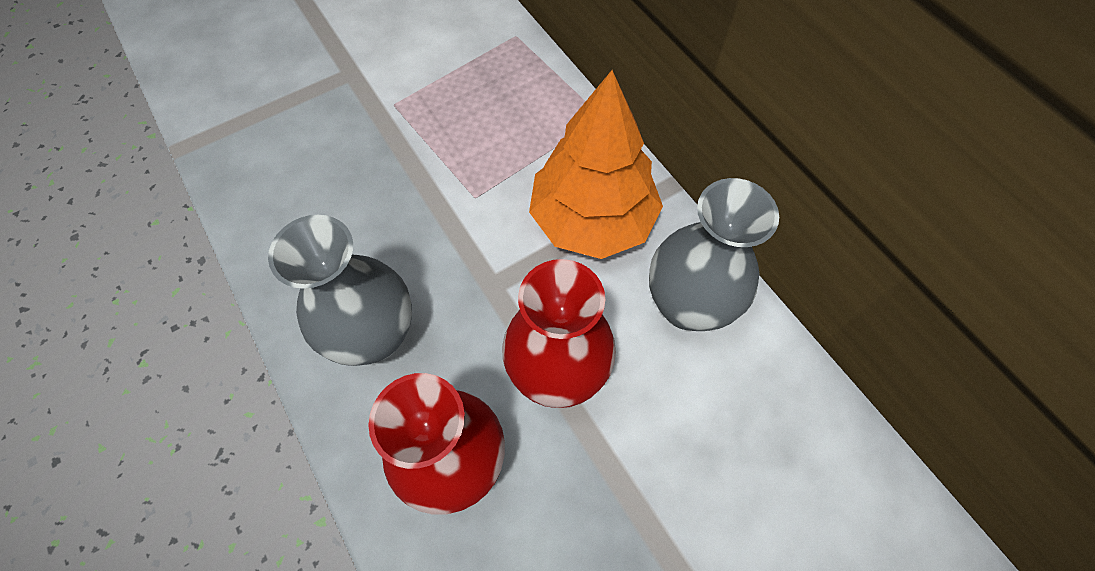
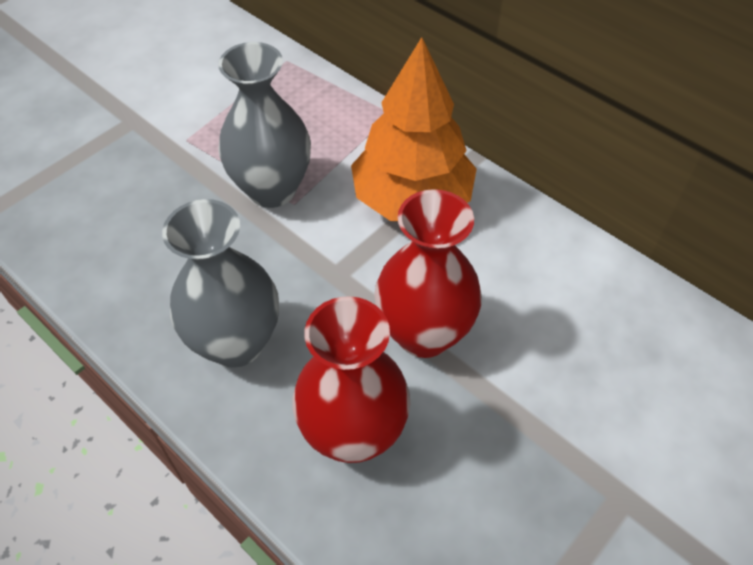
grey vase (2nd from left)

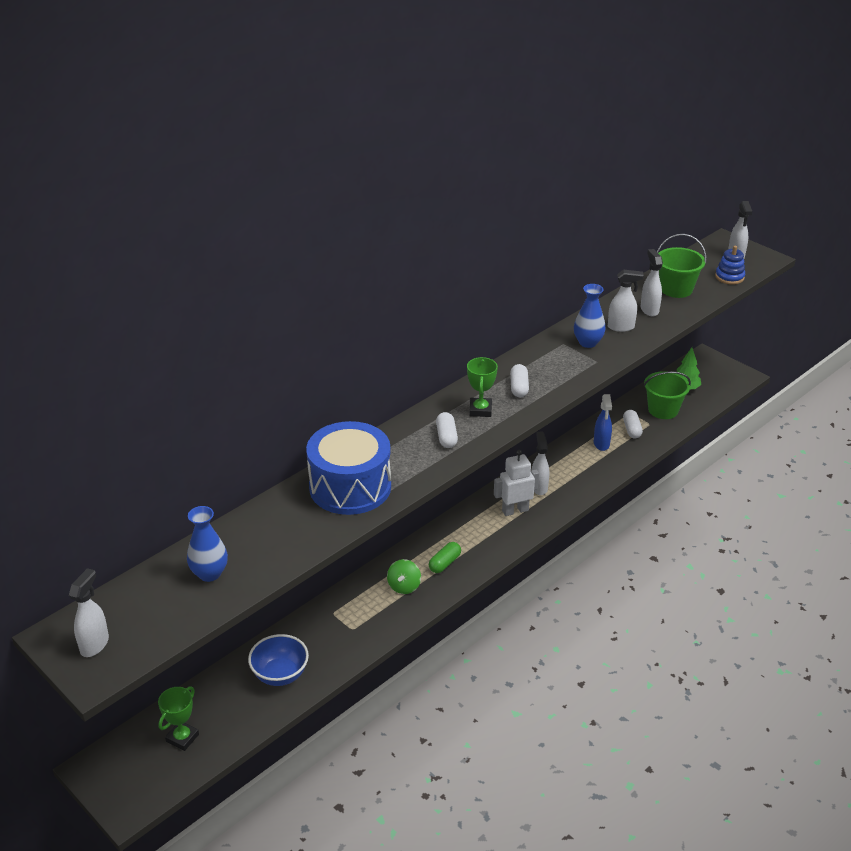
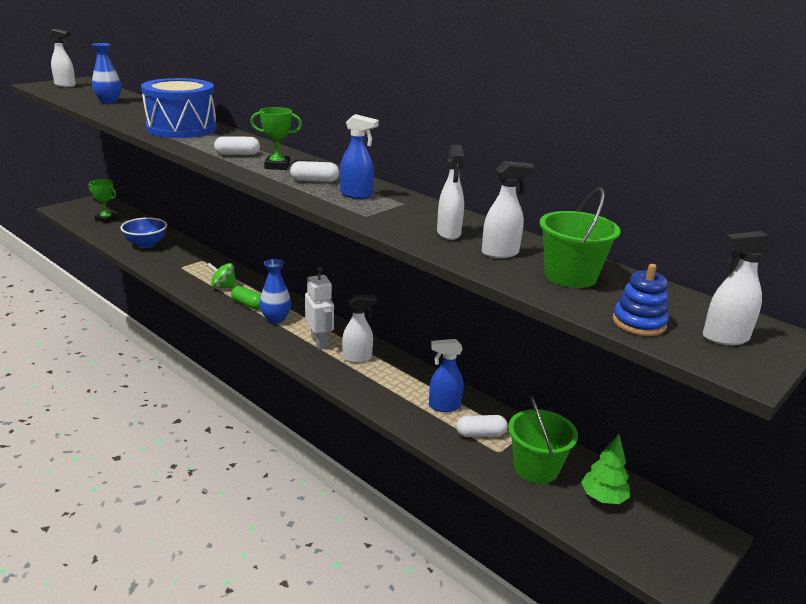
blue spray bottle (1st from left); blue vase (2nd from left)

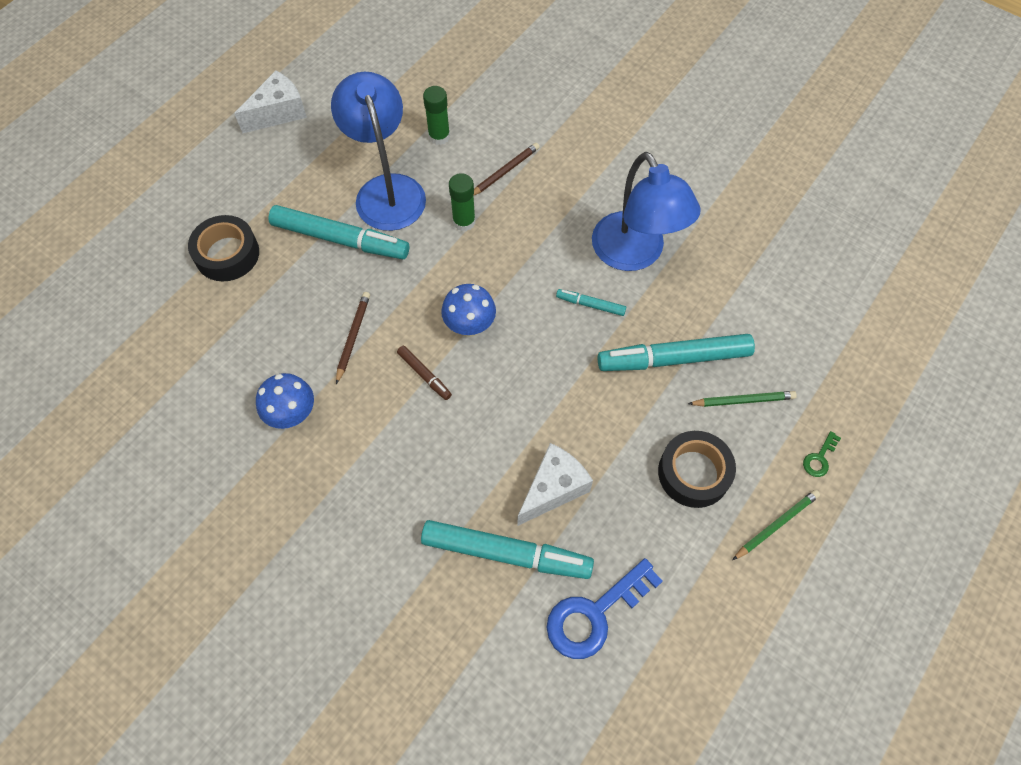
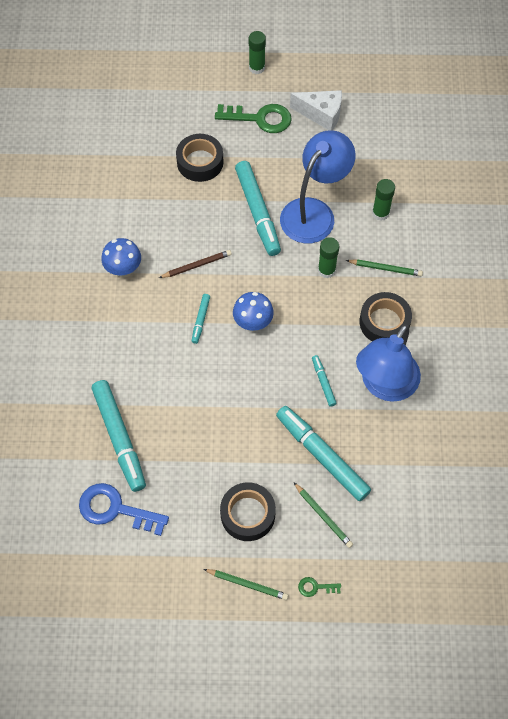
white cheese (2nd from left in the first image); green key (1st from left); green glue stick (1st from left); black tape (3rd from left); turquoise marker (2nd from left); green pencil (3rd from left)

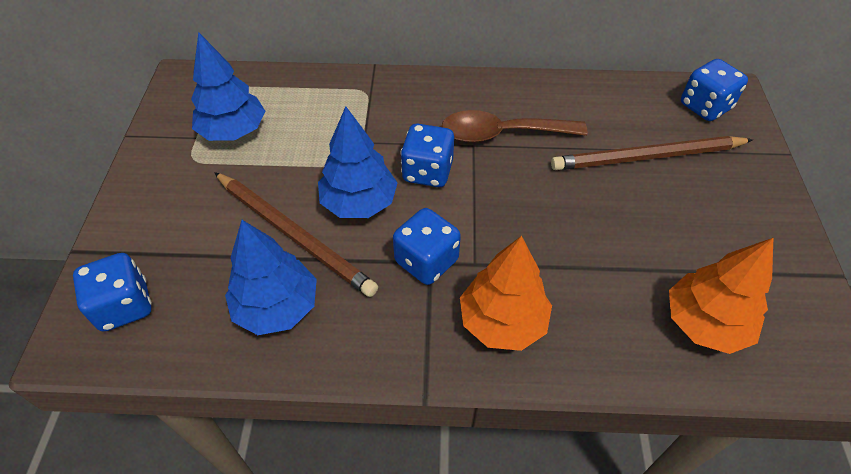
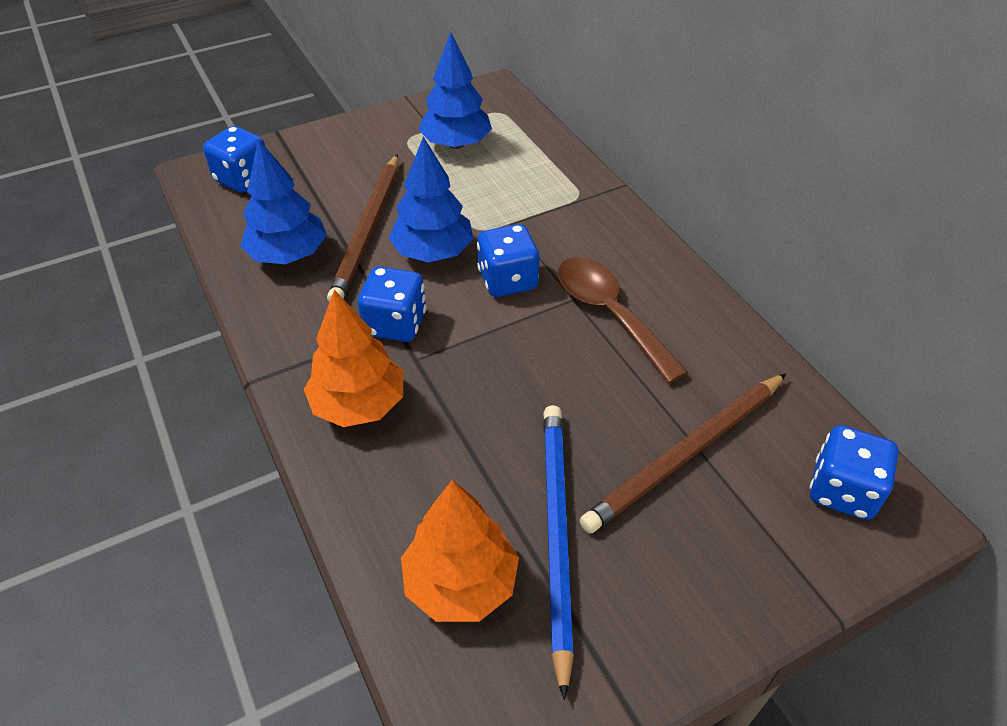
blue pencil; brown pencil (2nd from left)

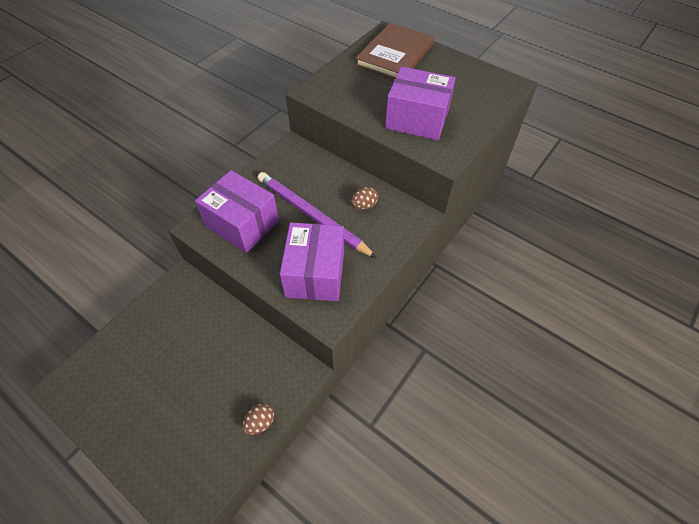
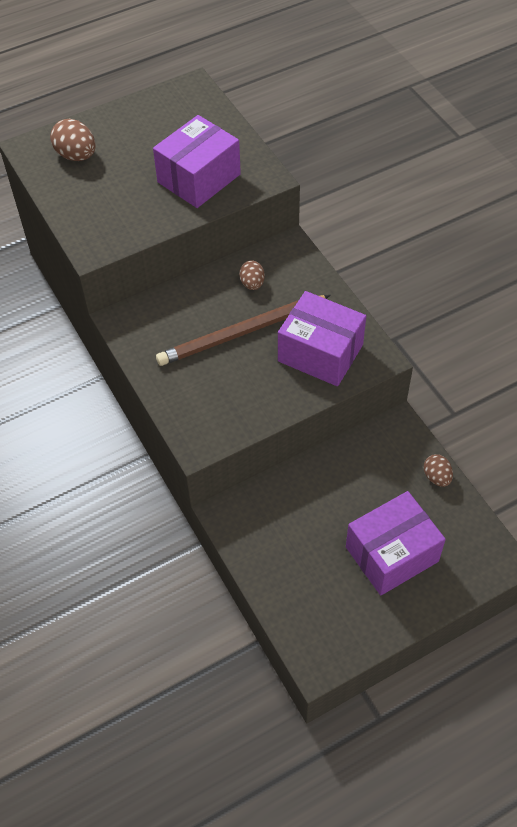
purple box (3rd from left); brown egg (1st from left); brown pencil

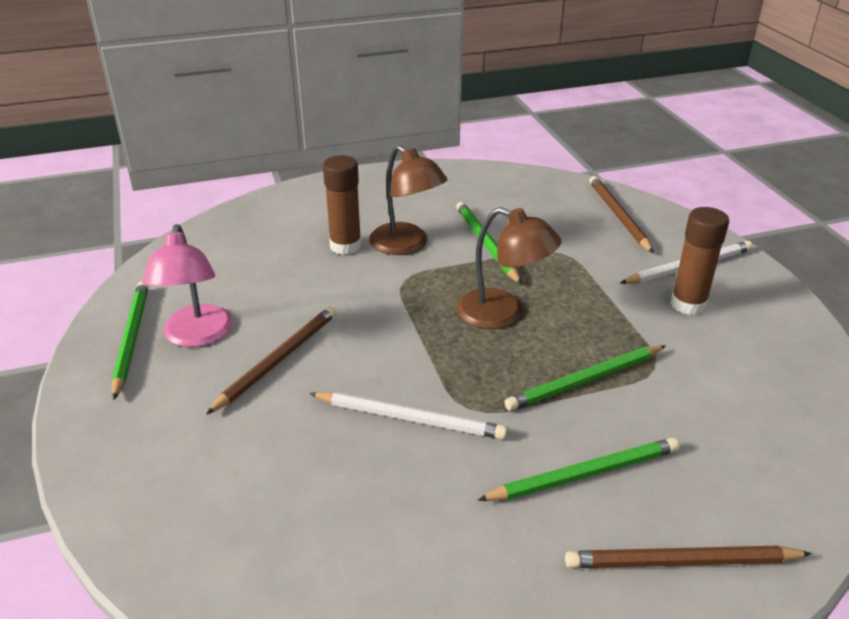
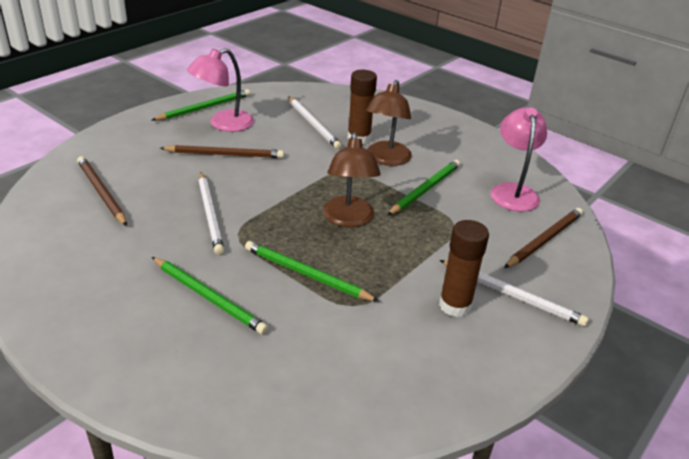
white pencil (2nd from left); pink lamp (2nd from left); brown pencil (1st from left)

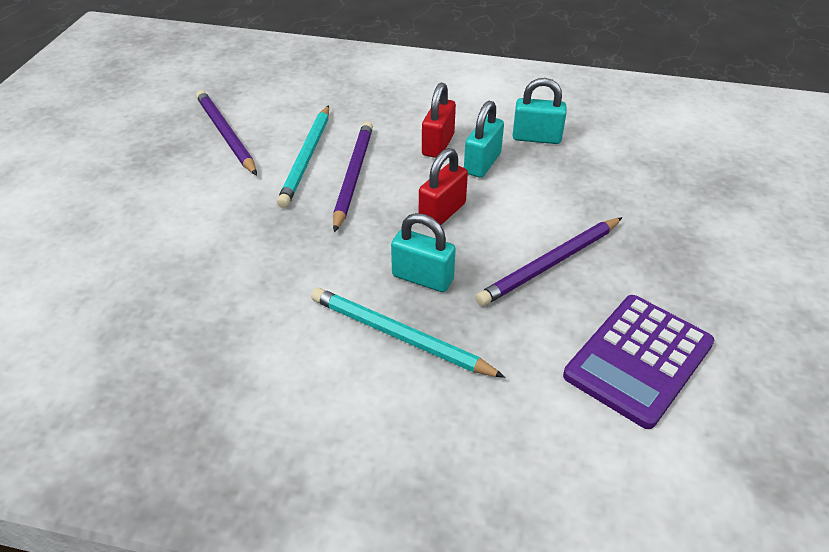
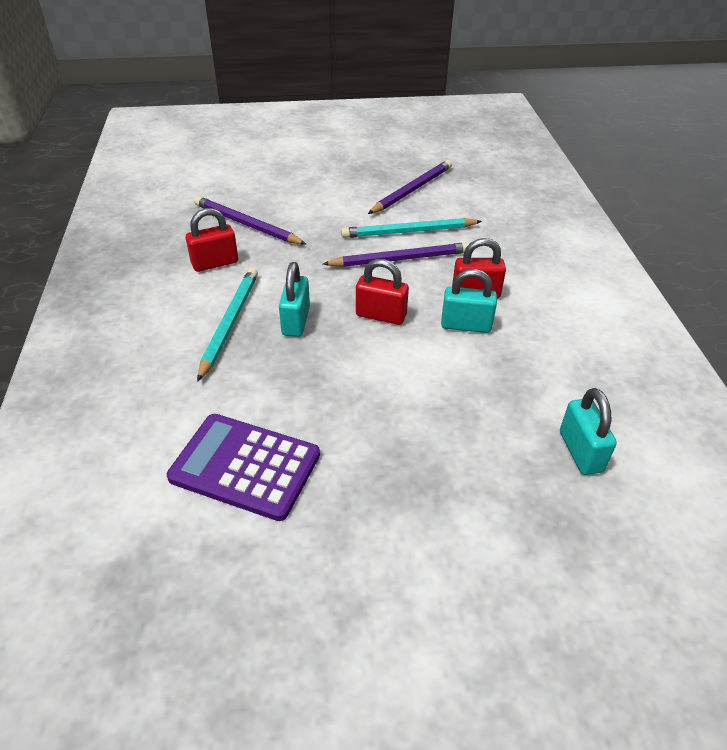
red padlock (1st from left); purple pencil (1st from left); turquoise padlock (3rd from left)

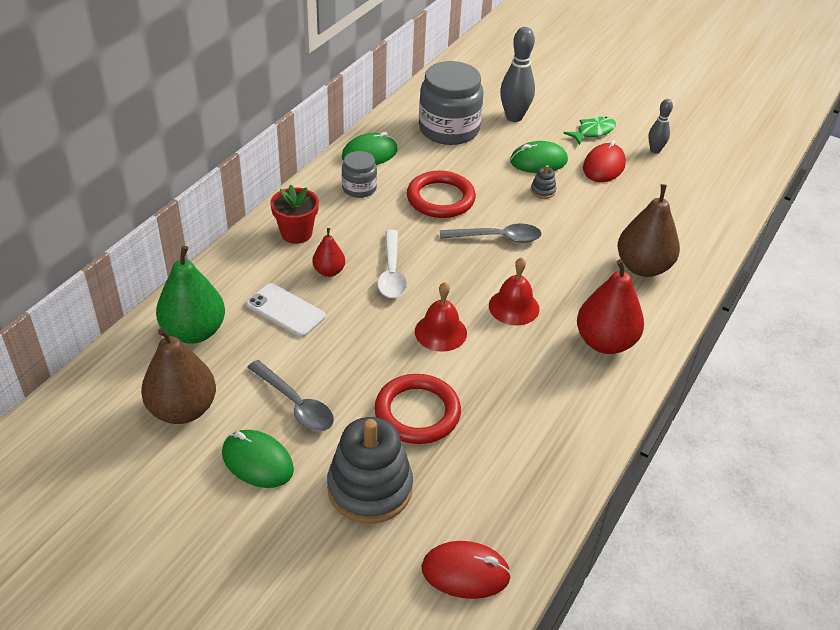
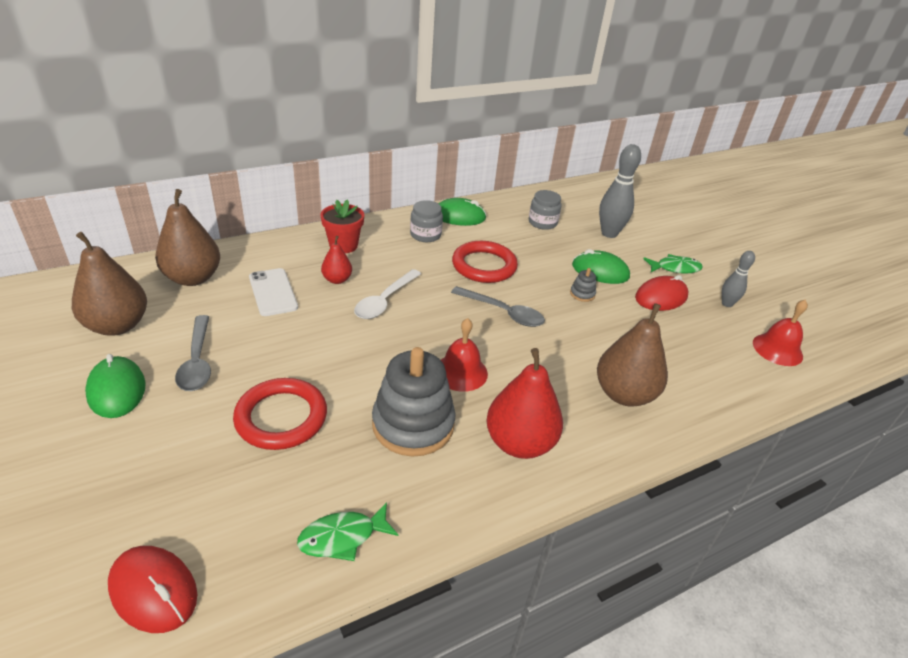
green fish (1st from left); grey stacking toy (1st from left); red bell (2nd from left); brown pear (2nd from left); grey jar (2nd from left)

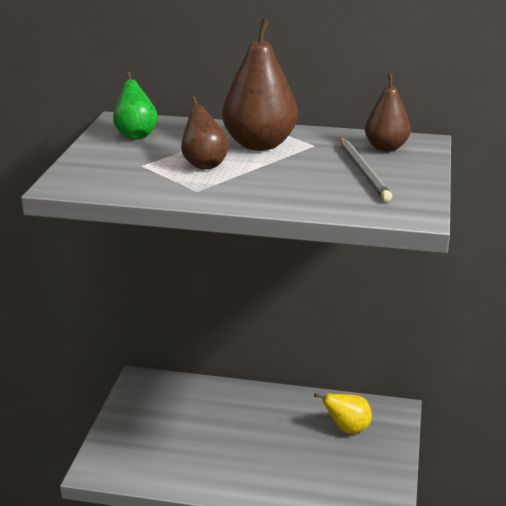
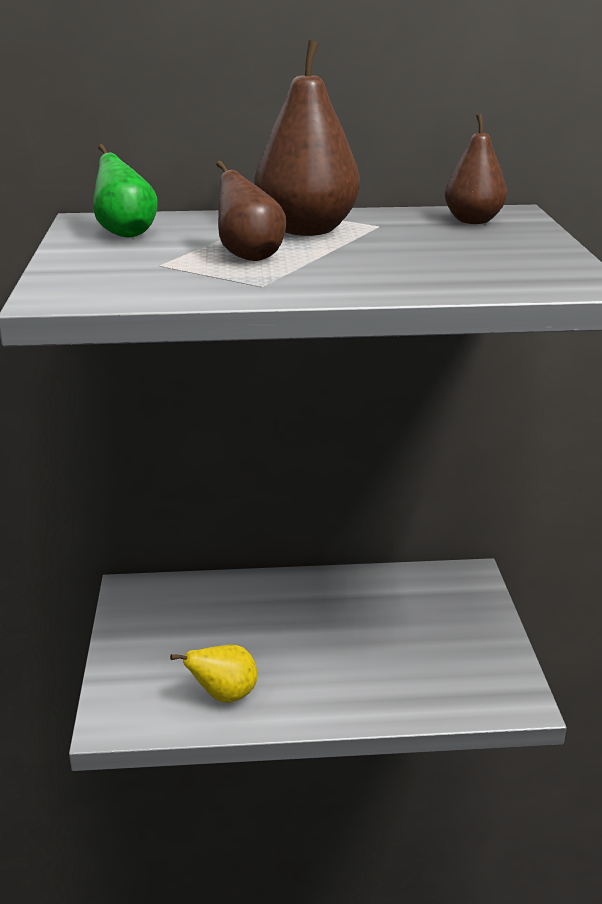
grey pencil; yellow pear

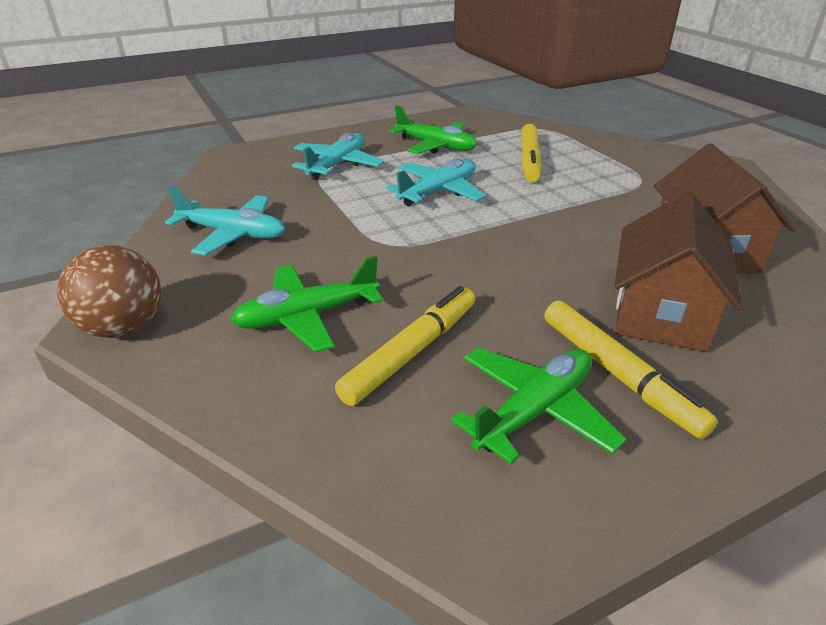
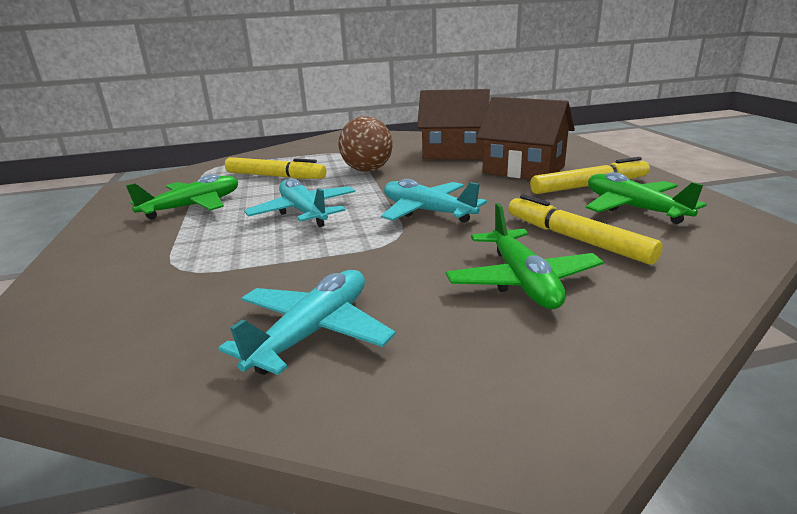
brown ball; turquoise plane (3rd from left)

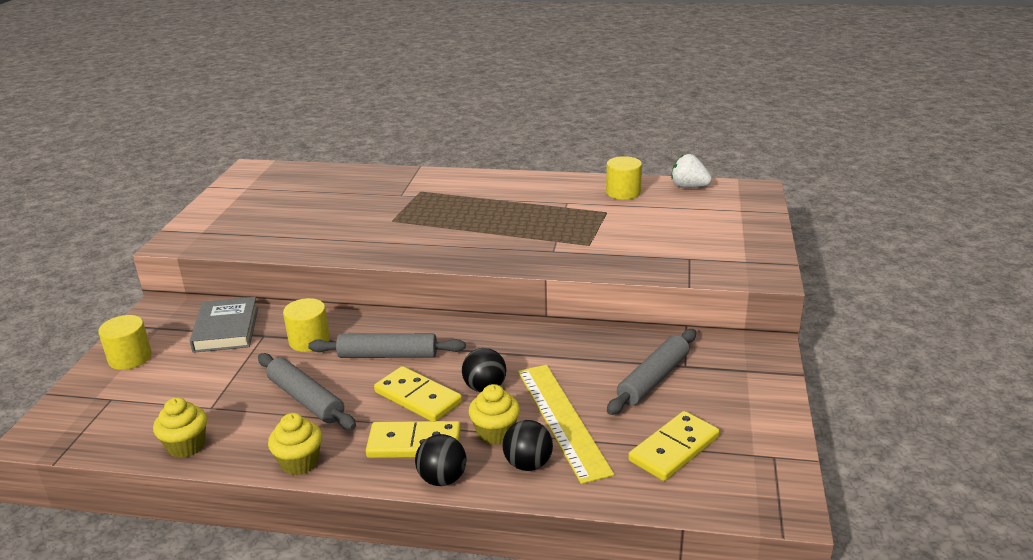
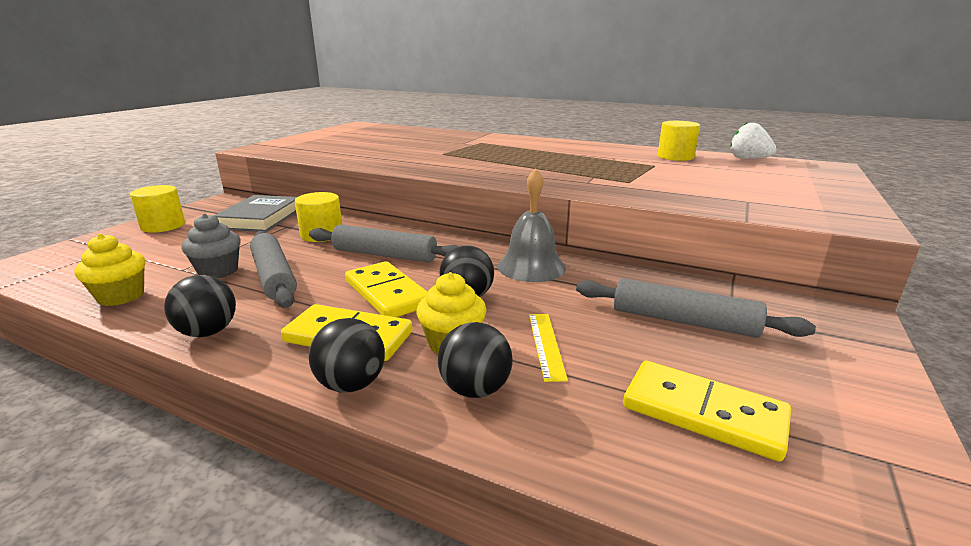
grey cupcake; grey bell; black ball (1st from left); grey rolling pin (3rd from left); yellow domino (3rd from left); yellow ruler

